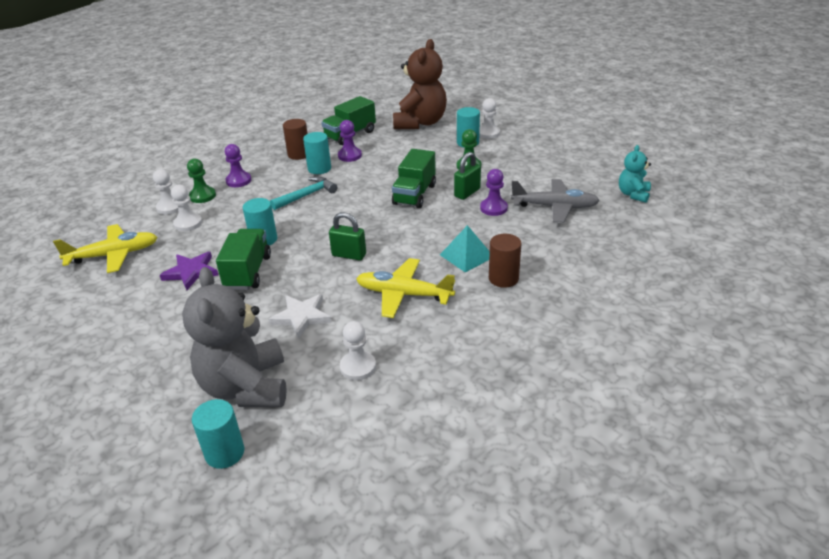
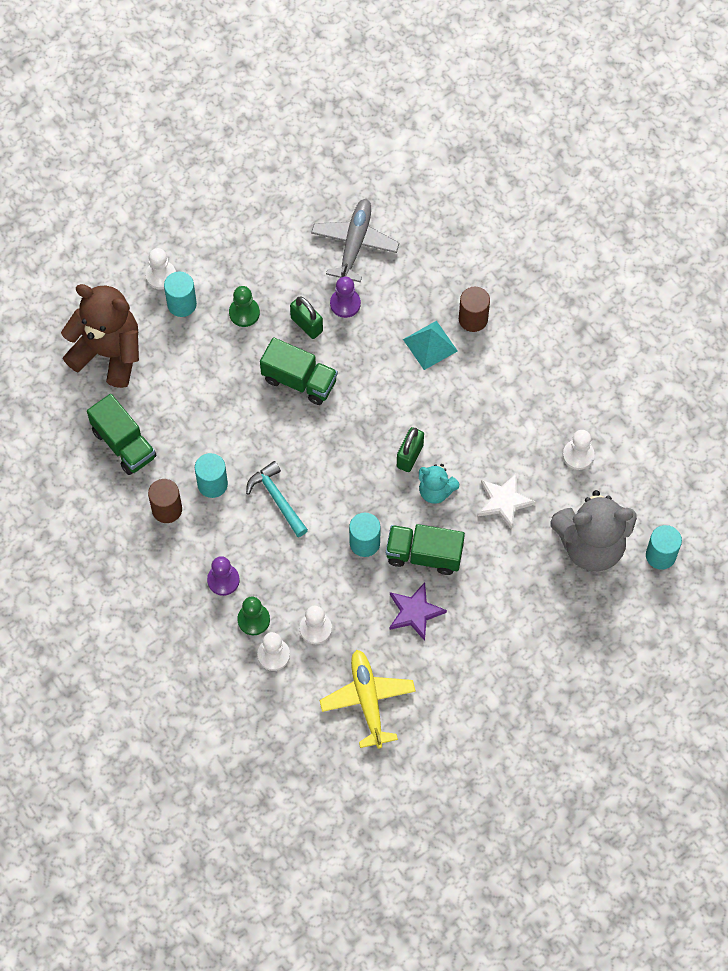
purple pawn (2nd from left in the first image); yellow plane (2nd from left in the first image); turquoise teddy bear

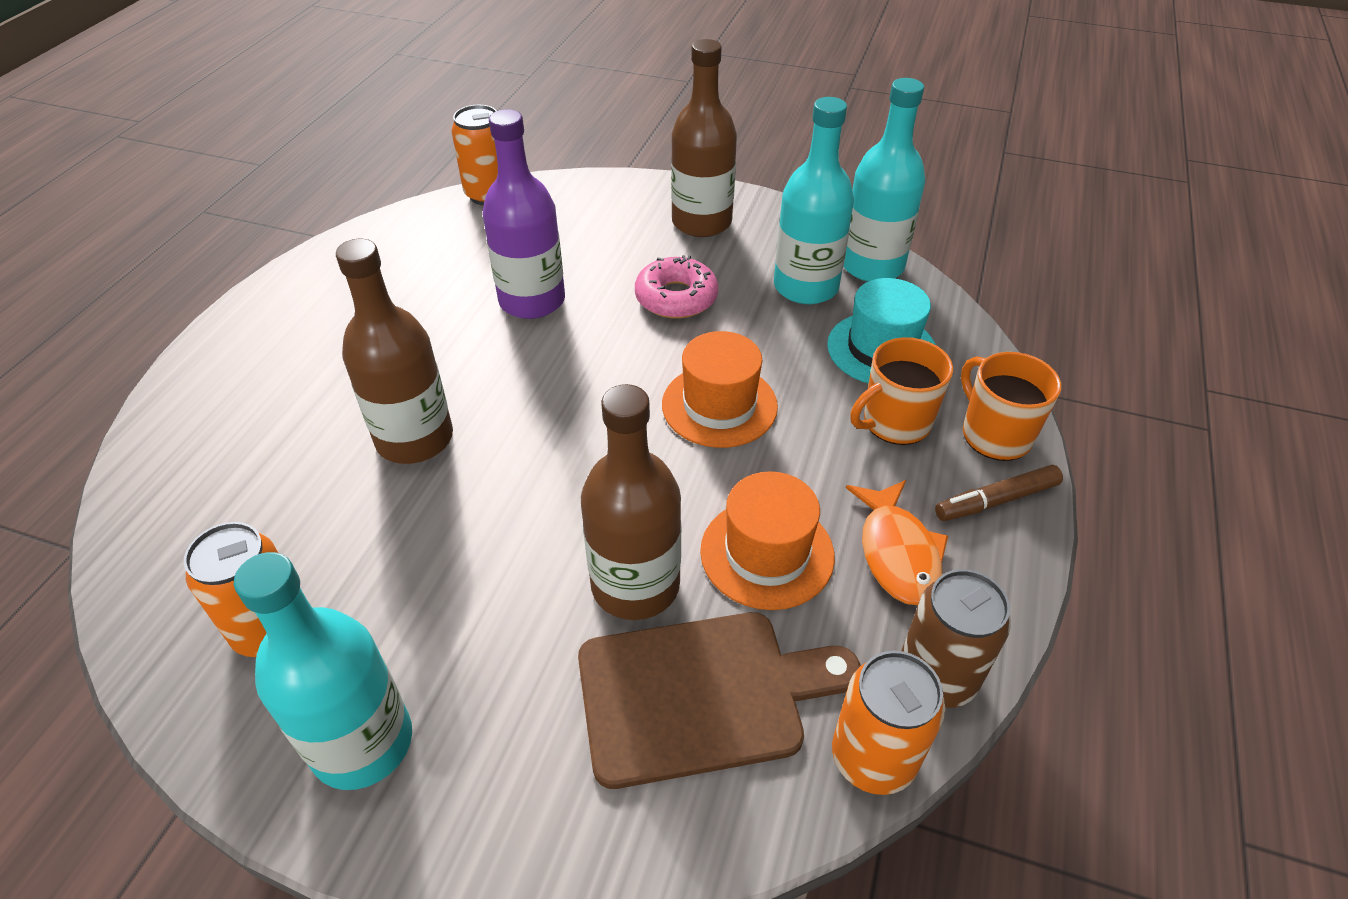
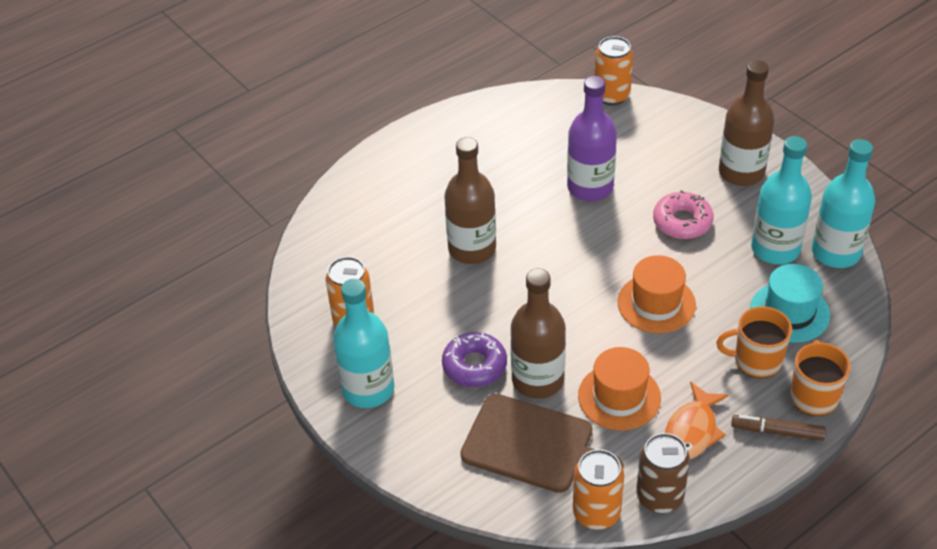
purple donut

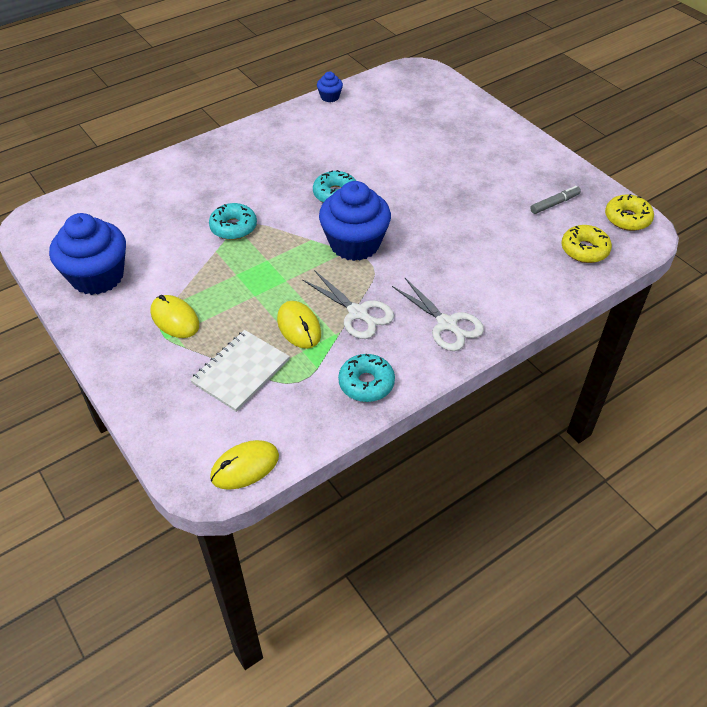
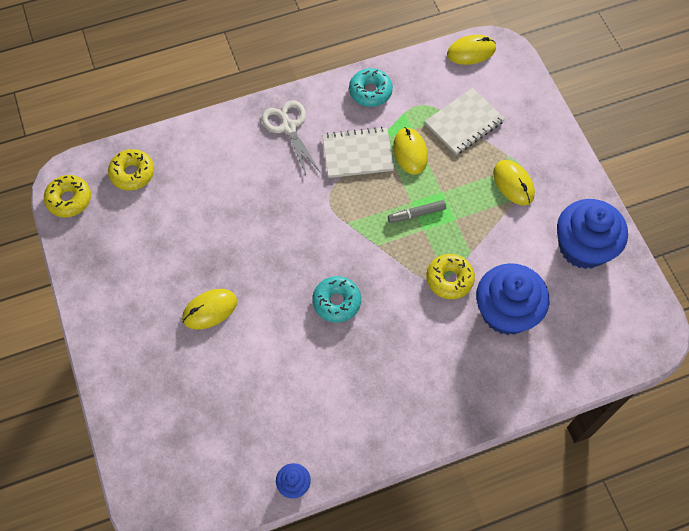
yellow mouse (1st from left); blue cupcake (2nd from left); grey marker; white notebook (1st from left); yellow donut (3rd from left)

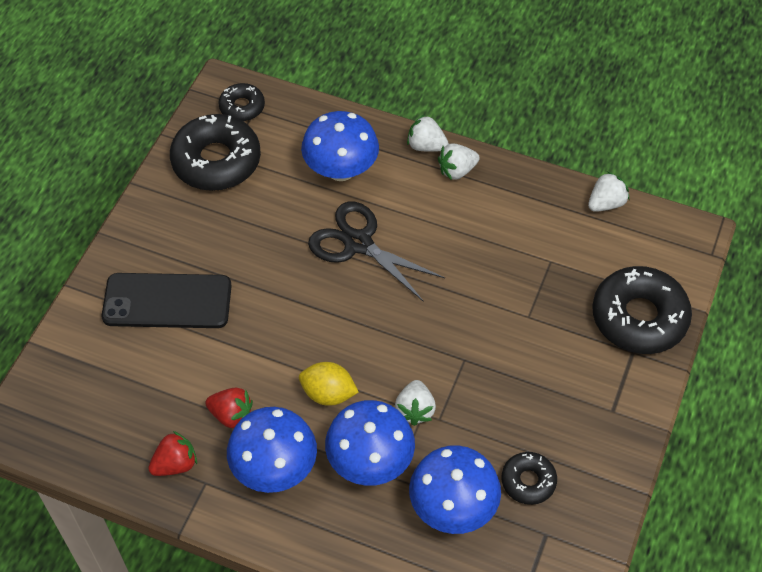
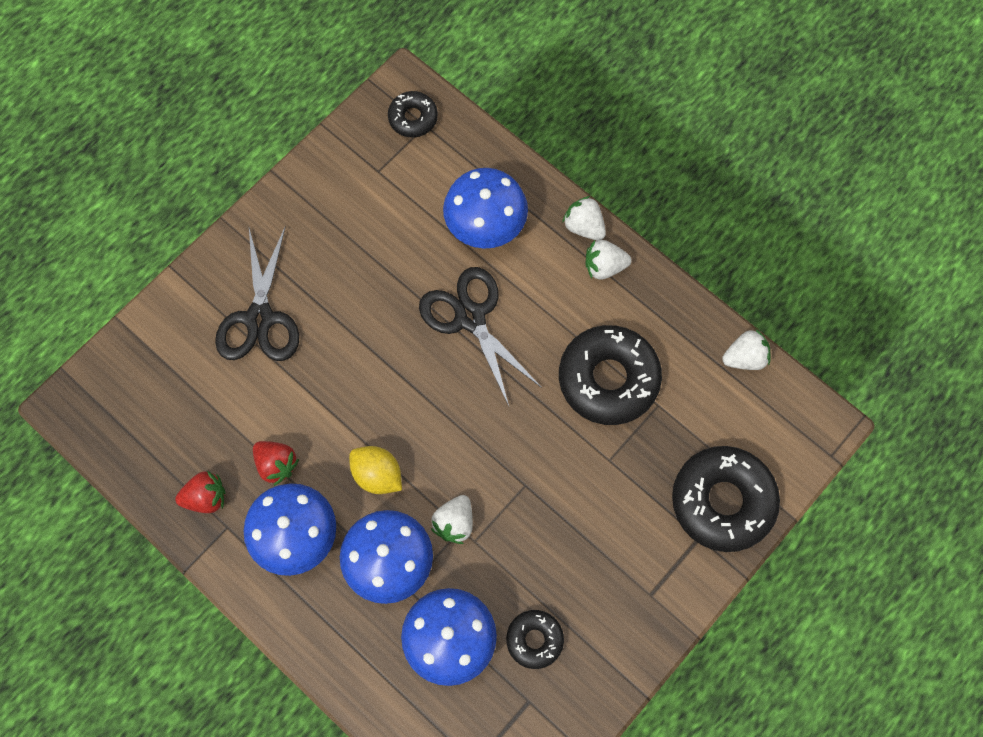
black donut (3rd from left); black scissors (1st from left)

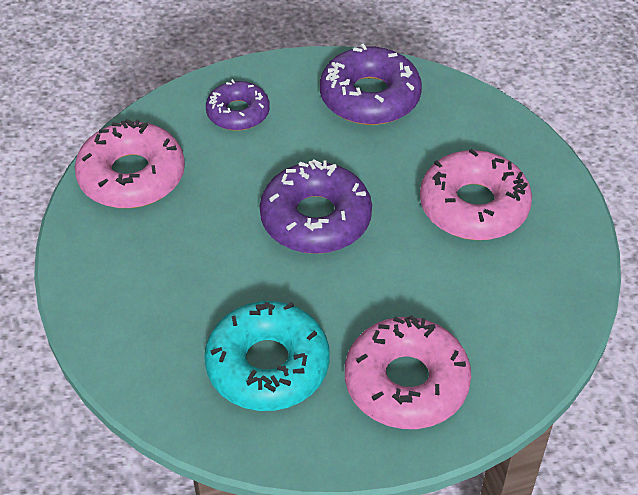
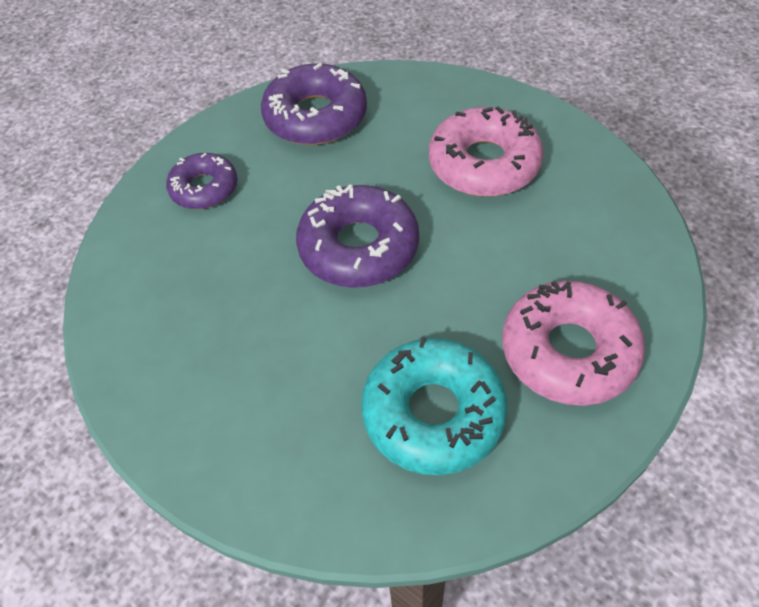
pink donut (1st from left in the first image)

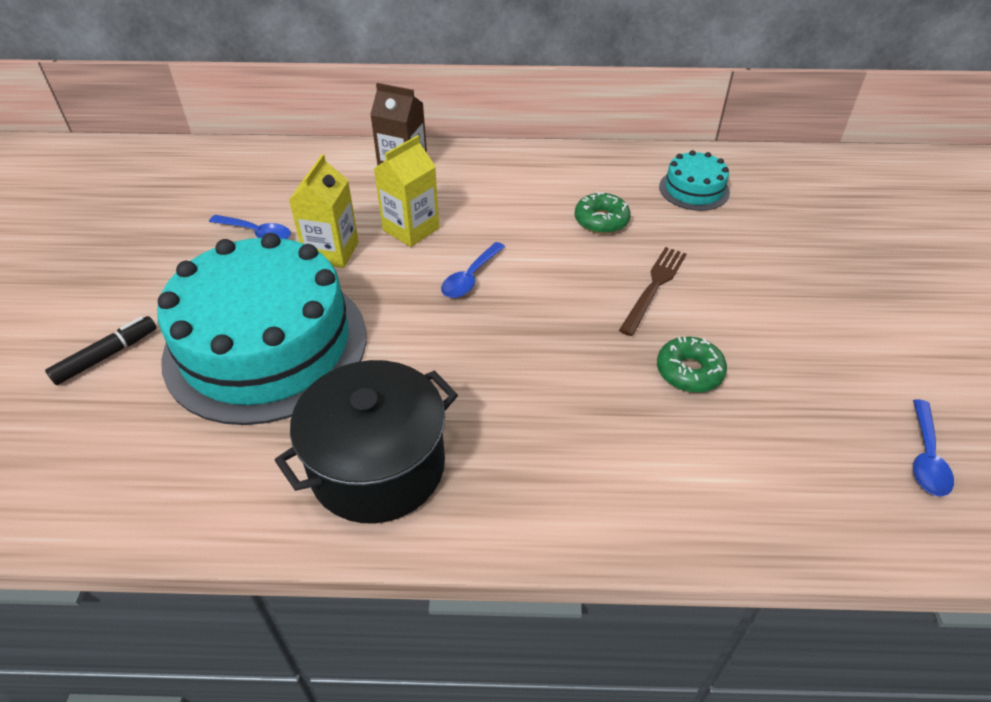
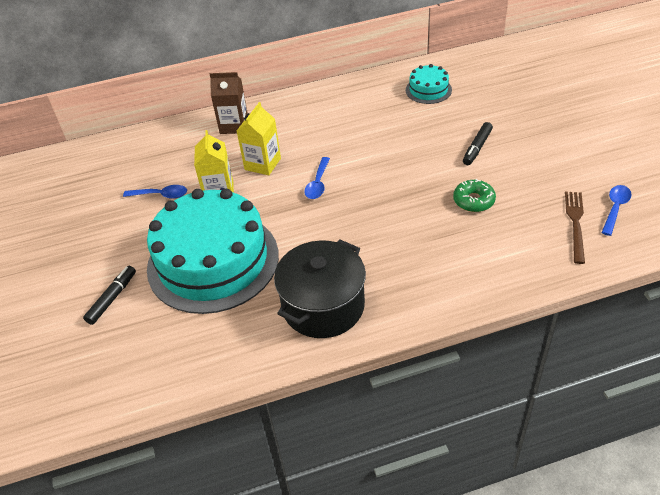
green donut (1st from left in the first image); black marker (2nd from left); brown fork; blue spoon (3rd from left)

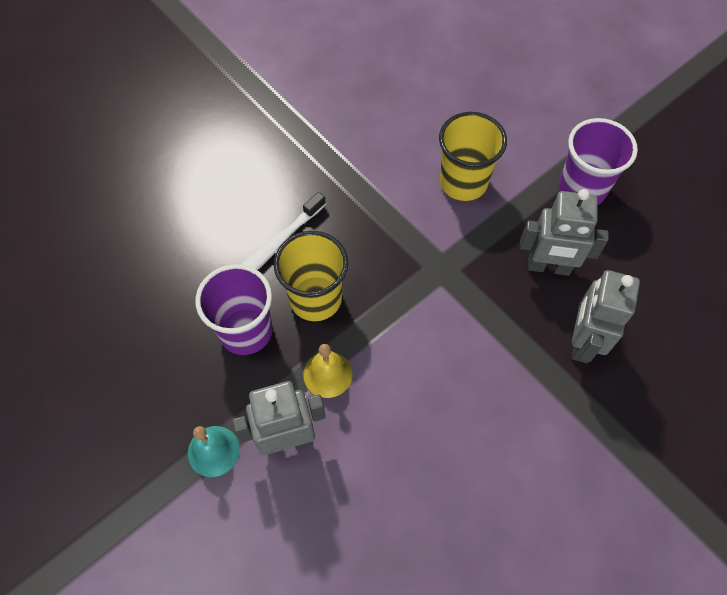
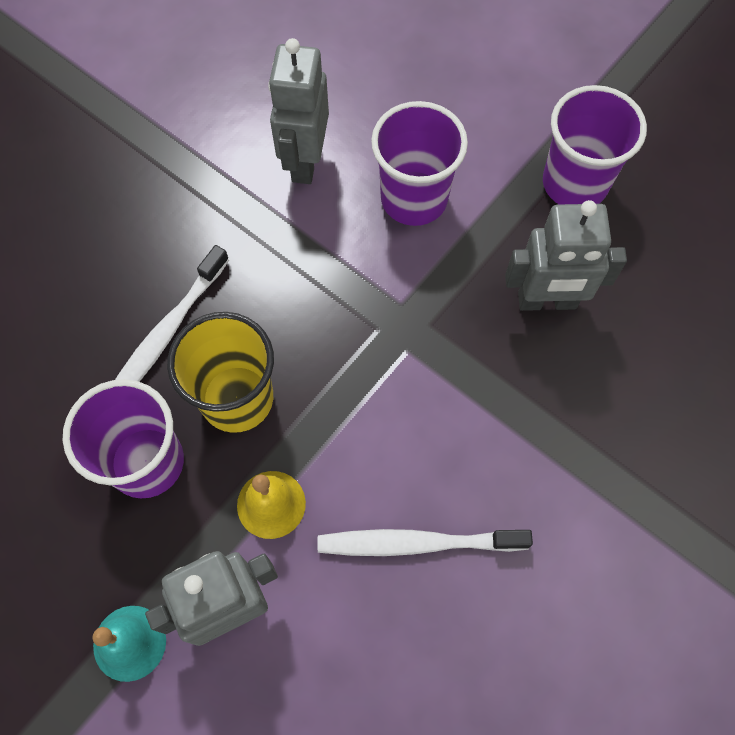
white toothbrush (2nd from left); grey robot (2nd from left); purple cup (2nd from left)

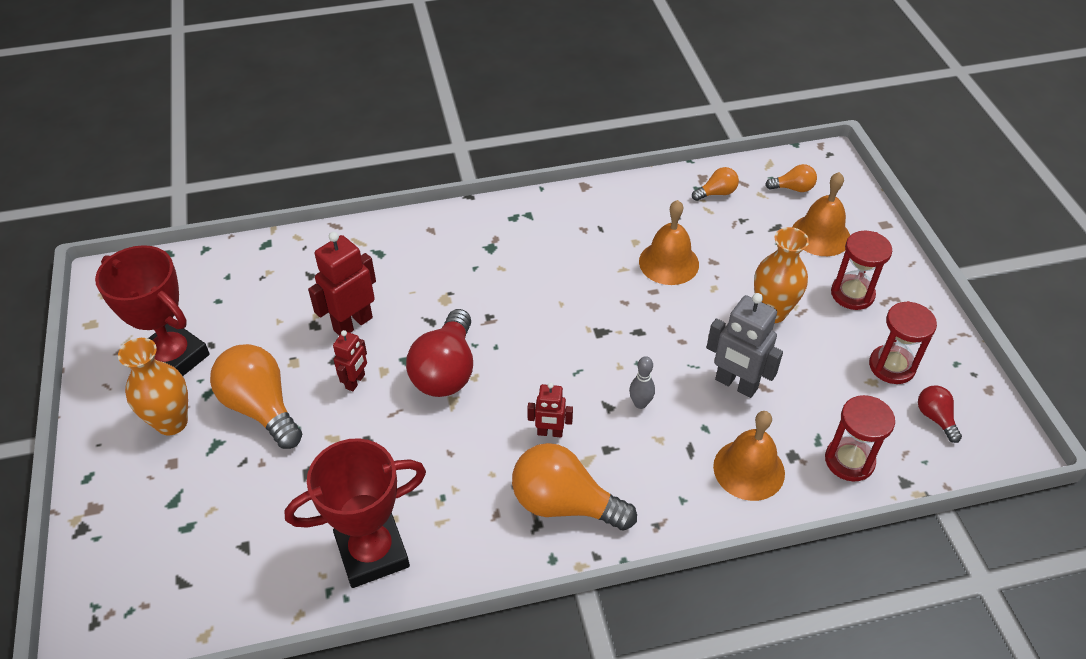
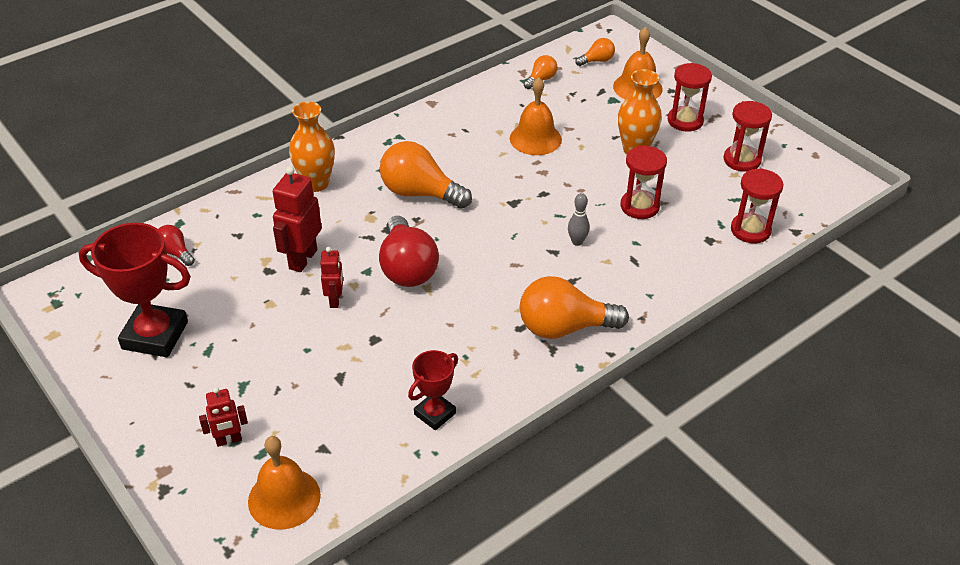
orange vase (1st from left); orange light bulb (1st from left); red robot (1st from left); orange bell (1st from left); red light bulb (1st from left); red hourglass (1st from left); red trophy (2nd from left)

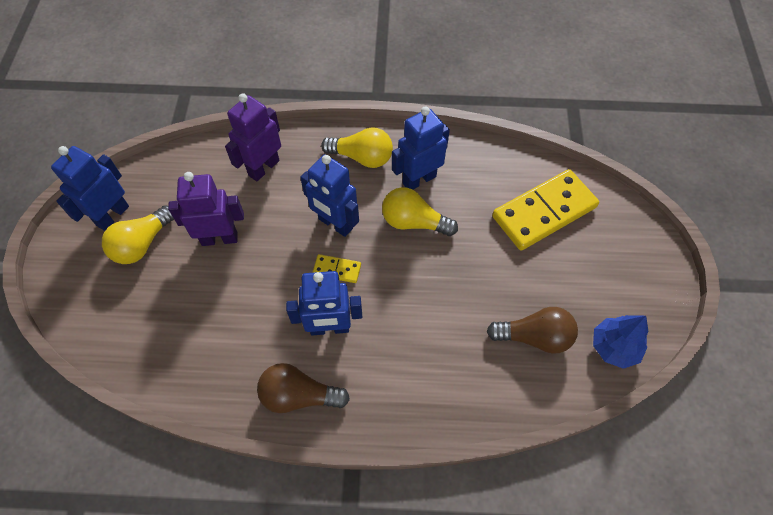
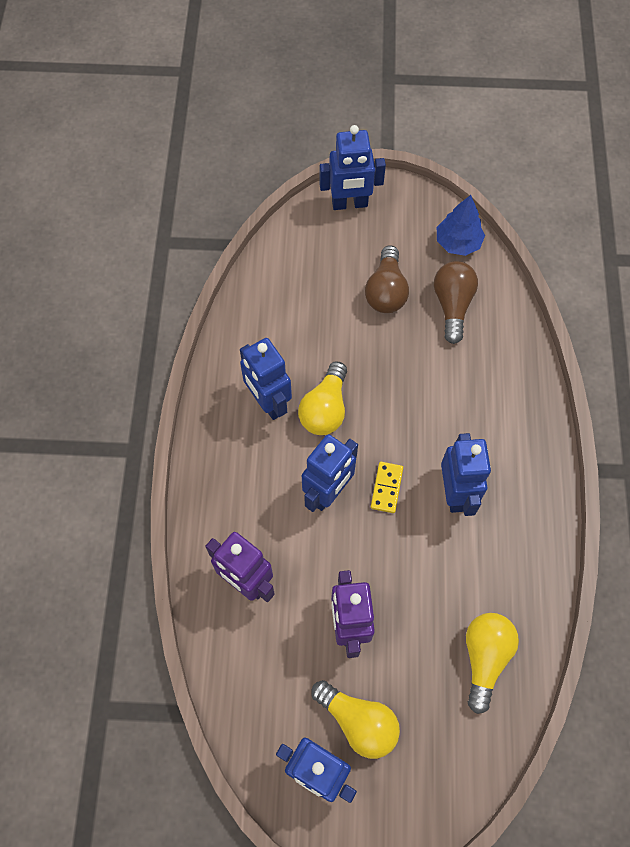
yellow domino (2nd from left in the first image); blue robot (4th from left); brown light bulb (1st from left); yellow light bulb (3rd from left)

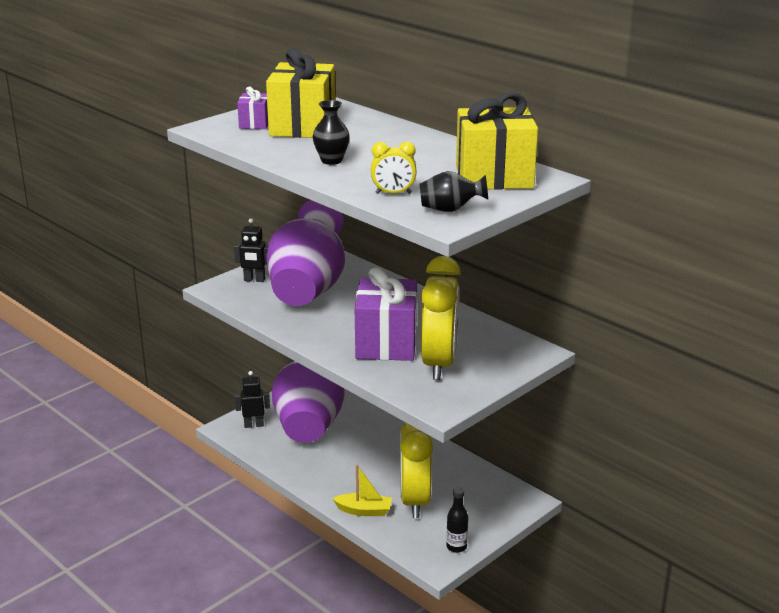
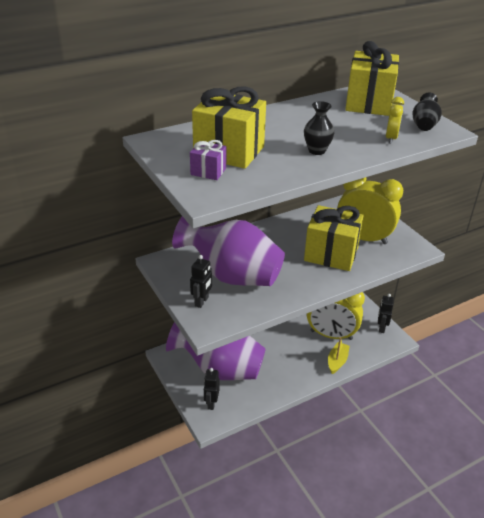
black robot (3rd from left); yellow gift (2nd from left)

